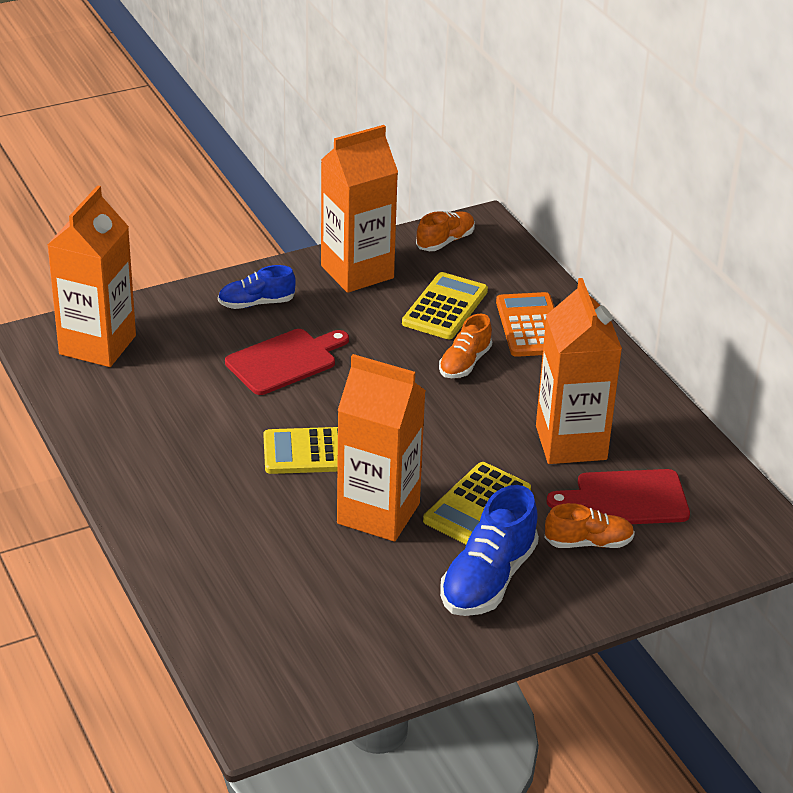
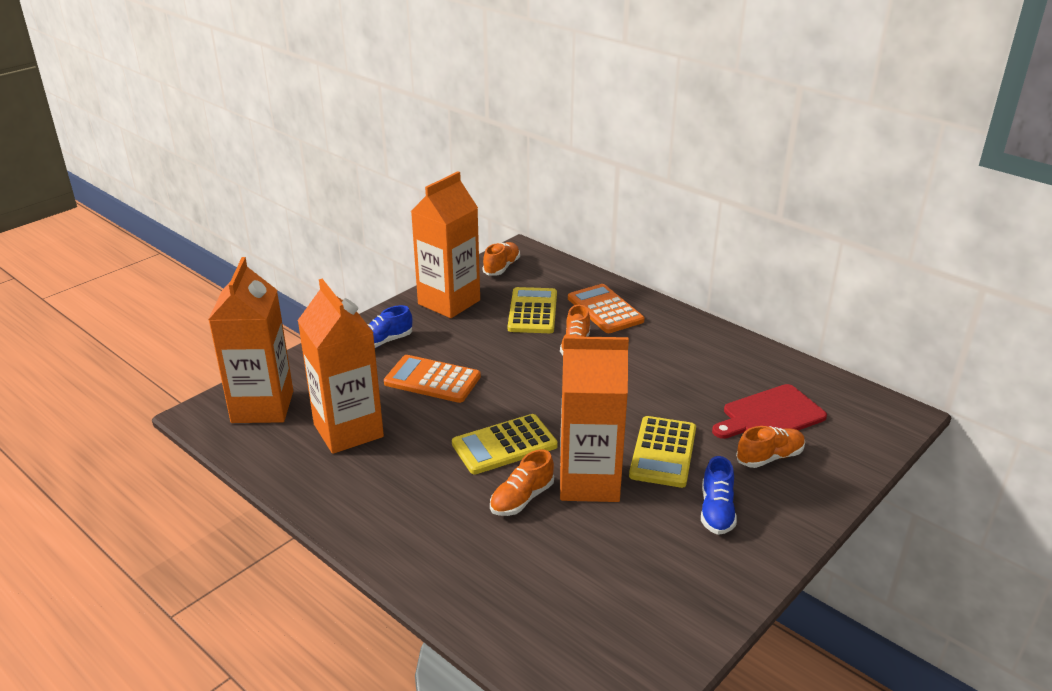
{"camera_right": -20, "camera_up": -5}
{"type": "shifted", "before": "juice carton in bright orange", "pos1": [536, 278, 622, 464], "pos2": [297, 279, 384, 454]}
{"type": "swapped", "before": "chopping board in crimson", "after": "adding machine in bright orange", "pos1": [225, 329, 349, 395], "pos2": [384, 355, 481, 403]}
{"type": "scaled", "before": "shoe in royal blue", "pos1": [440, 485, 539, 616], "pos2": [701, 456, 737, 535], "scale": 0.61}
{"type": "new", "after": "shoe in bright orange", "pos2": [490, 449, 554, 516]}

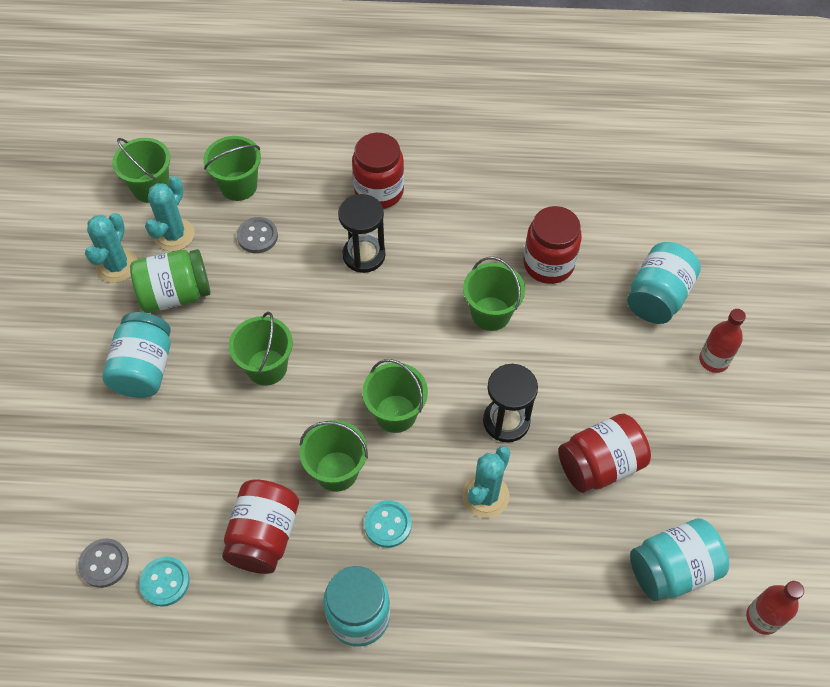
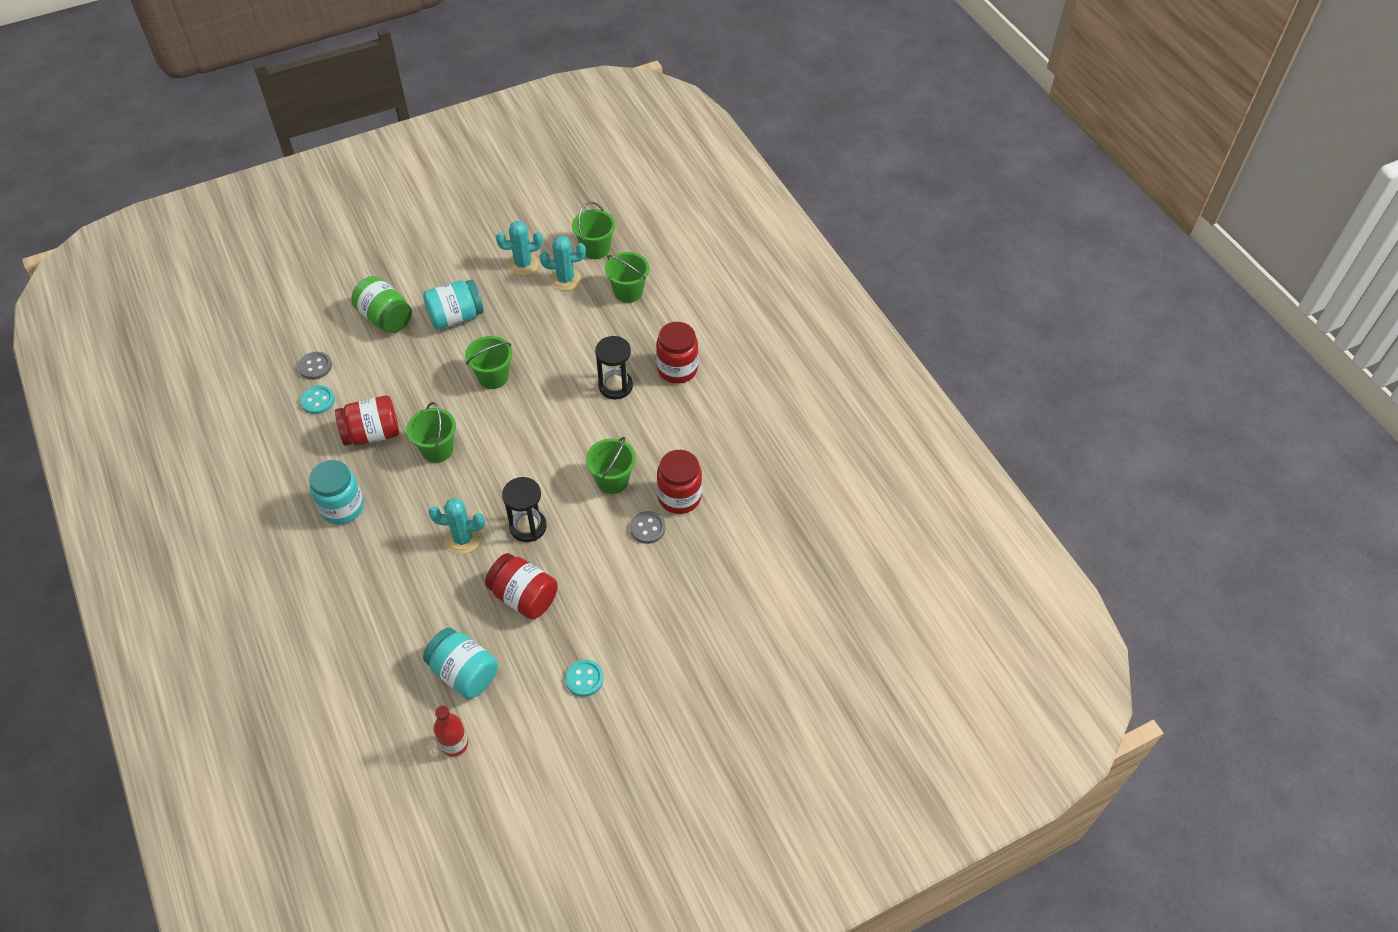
{"camera_right": 60, "camera_up": -5}
{"type": "shifted", "before": "sewing button in grey", "pos1": [237, 217, 278, 253], "pos2": [630, 511, 666, 544]}
{"type": "gone", "before": "jam jar in turquoise", "pos1": [627, 242, 701, 324]}
{"type": "shifted", "before": "jam jar in green", "pos1": [130, 249, 211, 313], "pos2": [351, 276, 412, 333]}
{"type": "gone", "before": "flask in crimson", "pos1": [699, 309, 746, 373]}
{"type": "gone", "before": "bucket in green", "pos1": [362, 359, 428, 433]}
{"type": "shifted", "before": "sewing button in turquoise", "pos1": [364, 500, 412, 548], "pos2": [565, 659, 604, 697]}

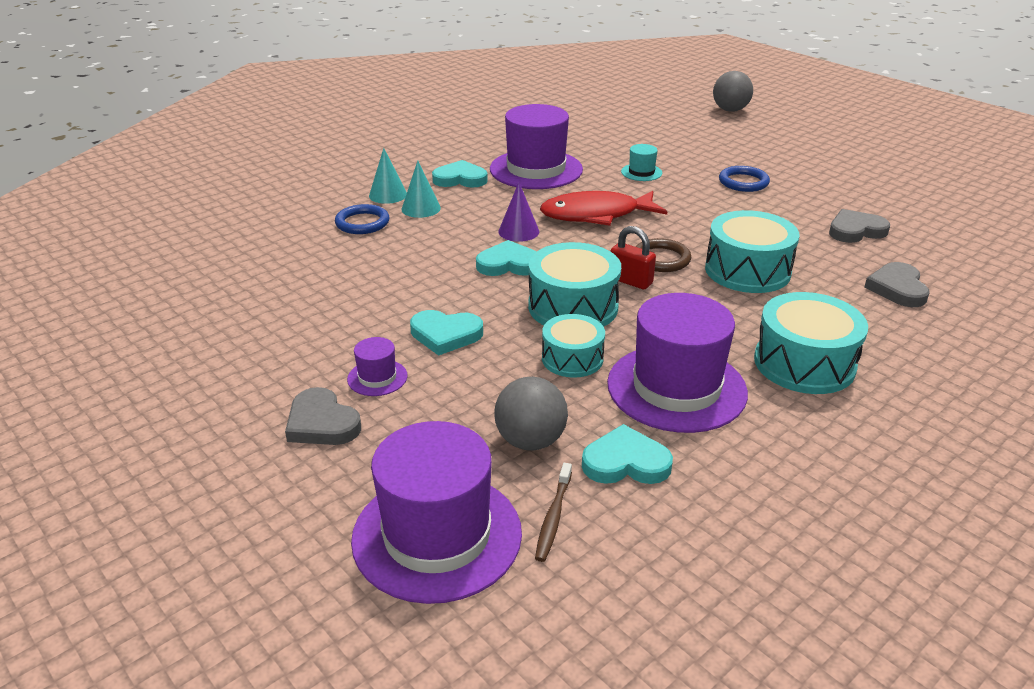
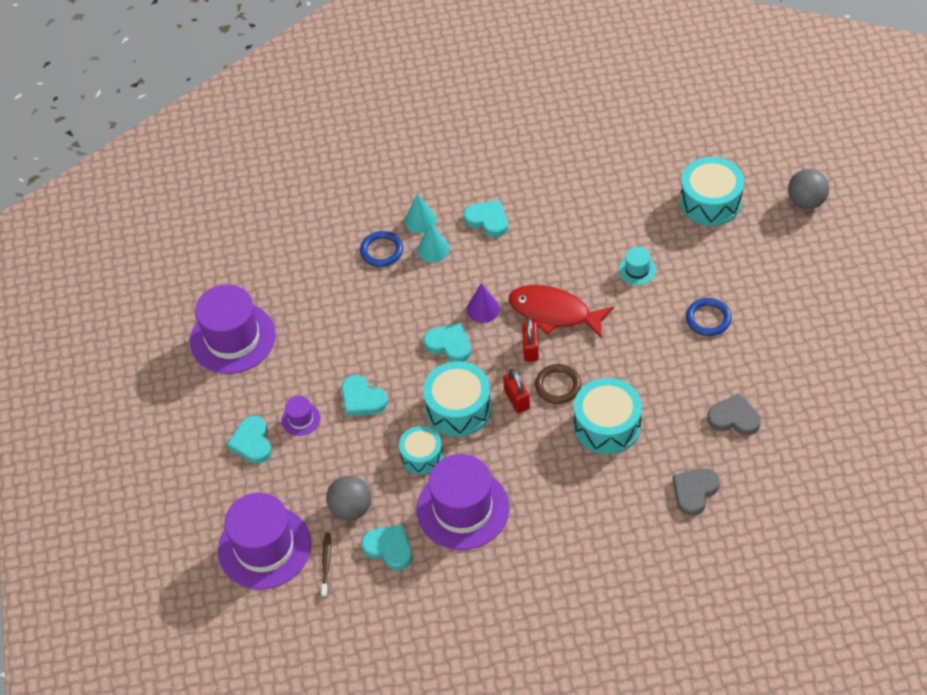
{"camera_right": 35, "camera_up": 20}
{"type": "shifted", "before": "hat in royal purple", "pos1": [490, 104, 583, 189], "pos2": [190, 285, 276, 374]}
{"type": "shifted", "before": "drum in turquoise", "pos1": [754, 292, 868, 394], "pos2": [680, 157, 744, 226]}
{"type": "repainted", "before": "heart in grey", "after": "heart in turquoise", "pos1": [285, 387, 361, 445], "pos2": [227, 416, 272, 464]}
{"type": "rotated", "before": "toothbrush in brown", "pos1": [535, 463, 572, 562], "pos2": [321, 533, 331, 598], "turn": 135}
{"type": "new", "after": "lock in crimson", "pos2": [522, 318, 539, 362]}

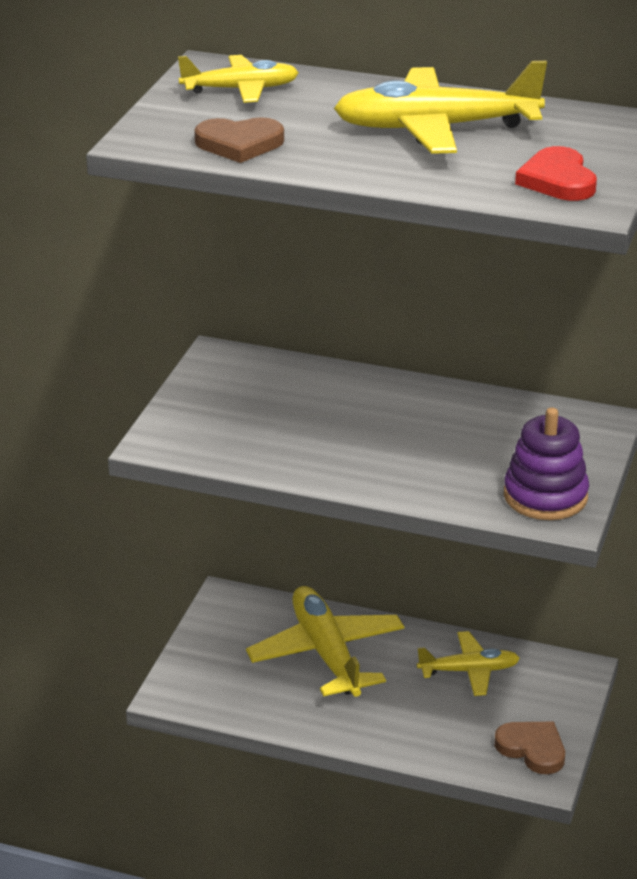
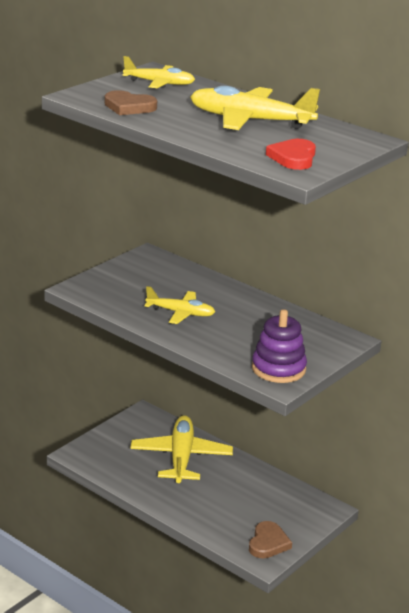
{"camera_right": 20, "camera_up": -5}
{"type": "shifted", "before": "aeroplane in bright yellow", "pos1": [417, 631, 520, 696], "pos2": [144, 286, 215, 324]}
{"type": "rotated", "before": "heart in brown", "pos1": [494, 722, 565, 774], "pos2": [249, 521, 292, 559], "turn": 45}

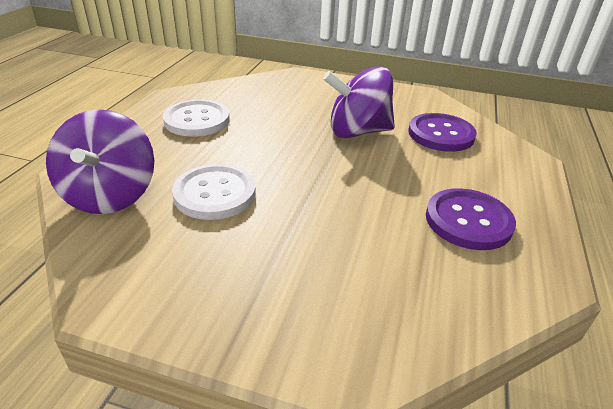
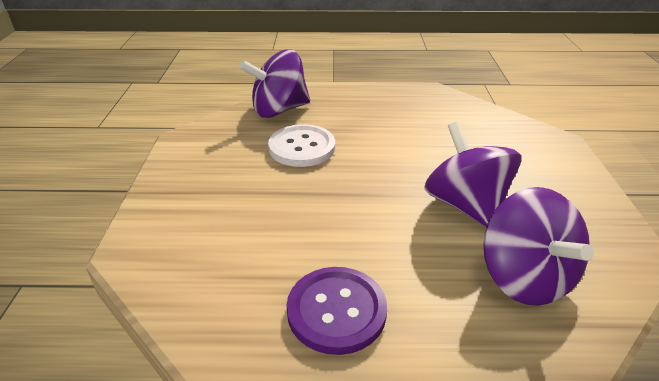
{"camera_right": 75, "camera_up": 0}
{"type": "gone", "before": "sewing button in snow-white", "pos1": [163, 100, 230, 137]}
{"type": "swapped", "before": "sewing button in royal purple", "after": "whirligig in royal purple", "pos1": [408, 113, 477, 152], "pos2": [483, 187, 594, 306]}

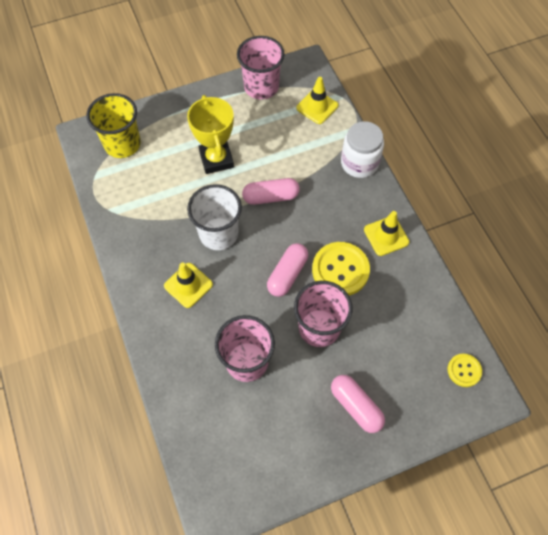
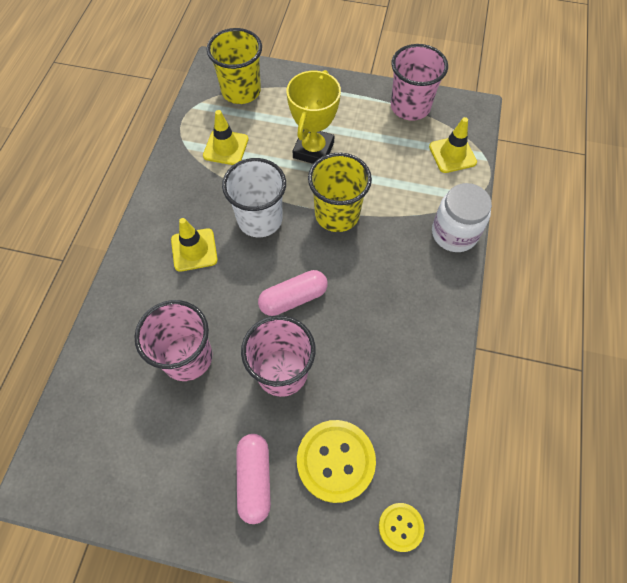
{"camera_right": 35, "camera_up": 0}
{"type": "swapped", "before": "capsule in rose-pink", "after": "tumbler in bright yellow", "pos1": [242, 178, 300, 205], "pos2": [308, 153, 372, 232]}
{"type": "shifted", "before": "safety cone in bright yellow", "pos1": [364, 211, 409, 256], "pos2": [203, 110, 248, 165]}
{"type": "shifted", "before": "sewing button in bright yellow", "pos1": [312, 242, 370, 296], "pos2": [297, 420, 376, 503]}

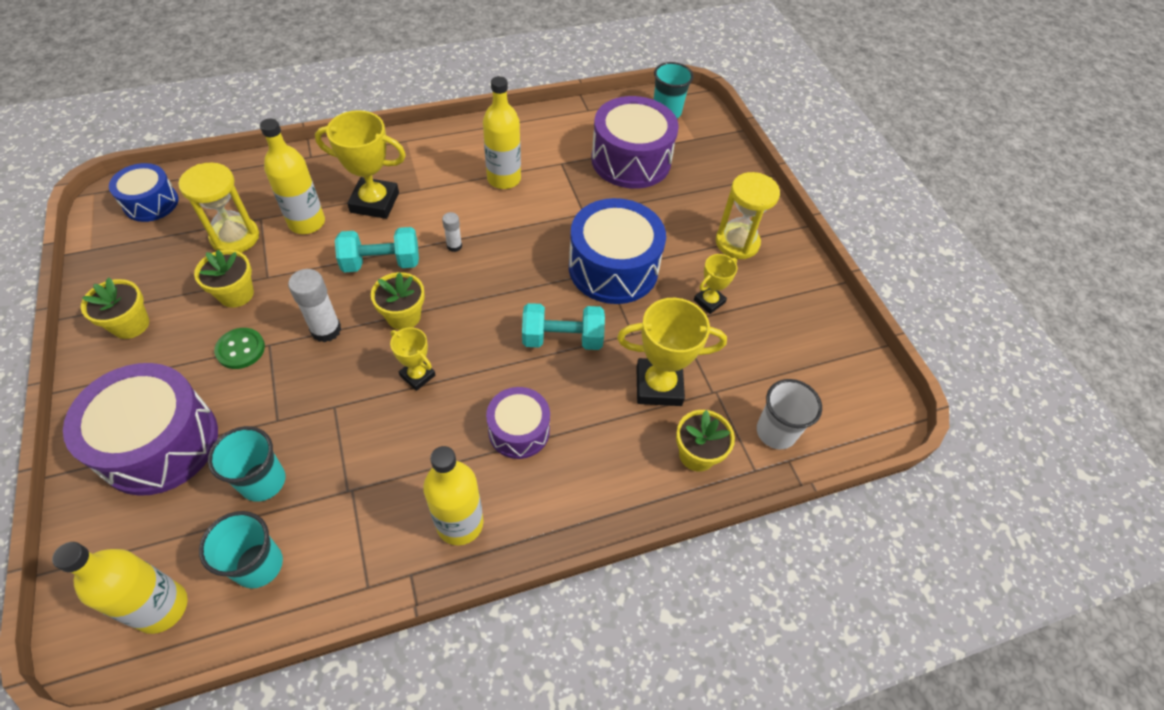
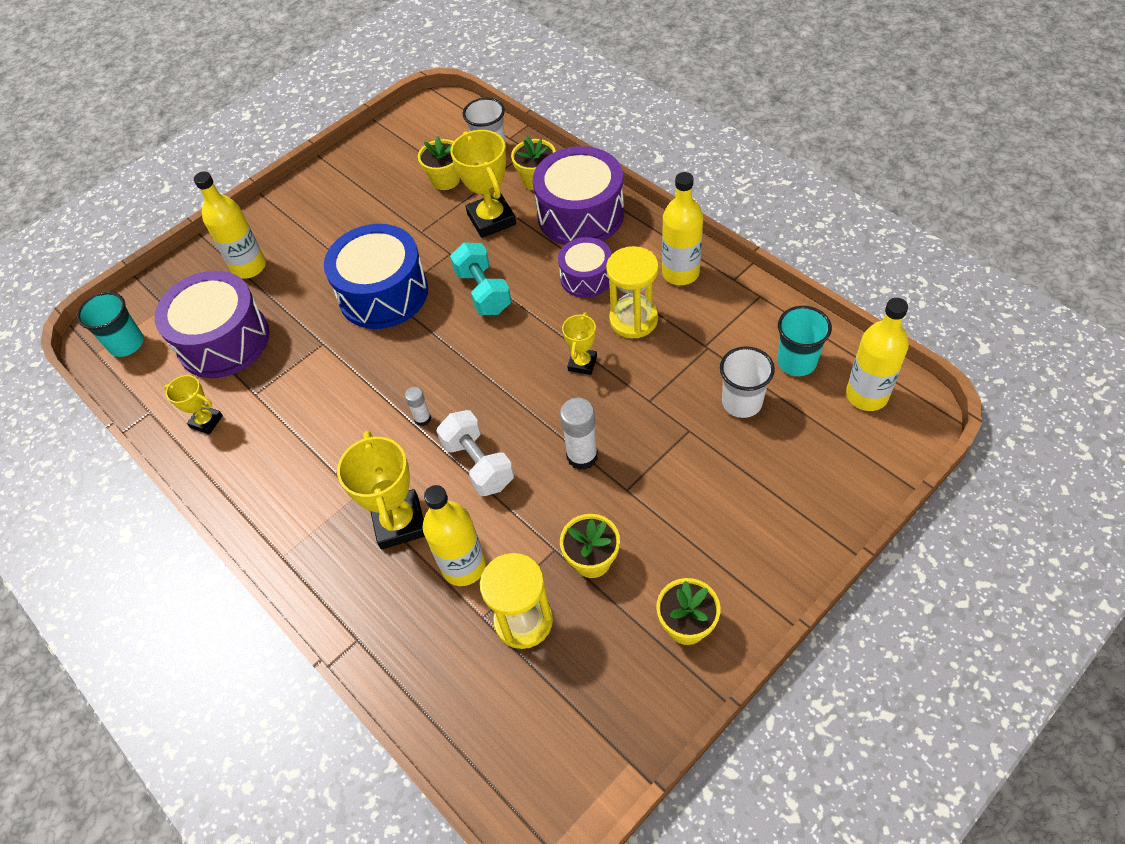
{"camera_right": -105, "camera_up": 0}
{"type": "shifted", "before": "flask in bright yellow", "pos1": [483, 76, 521, 189], "pos2": [194, 171, 266, 279]}
{"type": "gone", "before": "drum in royal blue", "pos1": [109, 163, 178, 222]}
{"type": "shifted", "before": "sandglass in bright yellow", "pos1": [716, 172, 780, 259], "pos2": [606, 246, 659, 338]}
{"type": "repainted", "before": "free weight in turquoise", "after": "free weight in snow-white", "pos1": [335, 227, 419, 272], "pos2": [437, 410, 514, 496]}
{"type": "shifted", "before": "prize cup in bright yellow", "pos1": [694, 254, 737, 314], "pos2": [164, 375, 223, 434]}
{"type": "shifted", "before": "plant pot in bright yellow", "pos1": [371, 272, 425, 330], "pos2": [418, 136, 460, 190]}
{"type": "gone", "before": "sewing button in green", "pos1": [214, 328, 265, 369]}
{"type": "shifted", "before": "drum in royal purple", "pos1": [63, 363, 218, 496], "pos2": [533, 146, 624, 245]}
{"type": "repainted", "before": "tumbler in turquoise", "after": "tumbler in snow-white", "pos1": [208, 426, 285, 502], "pos2": [720, 346, 775, 418]}

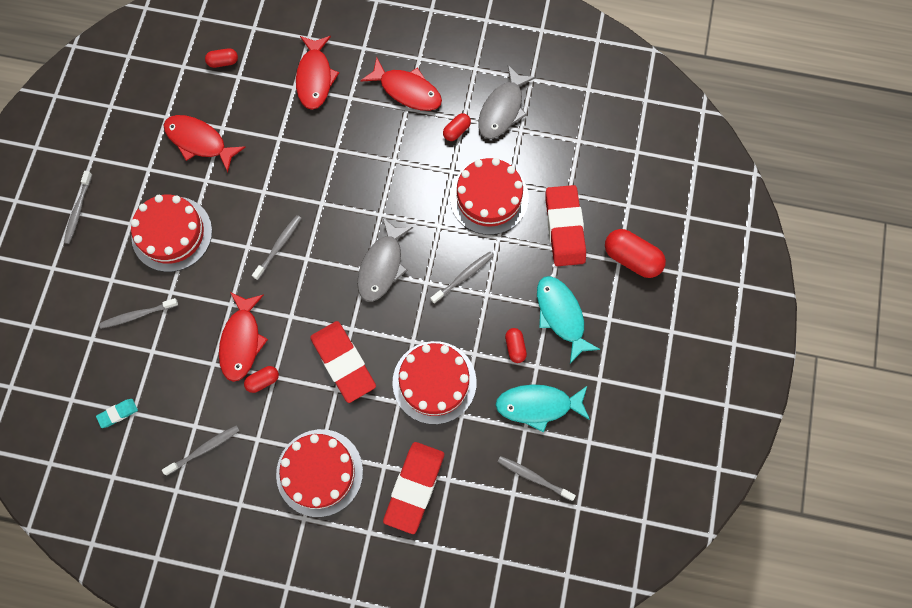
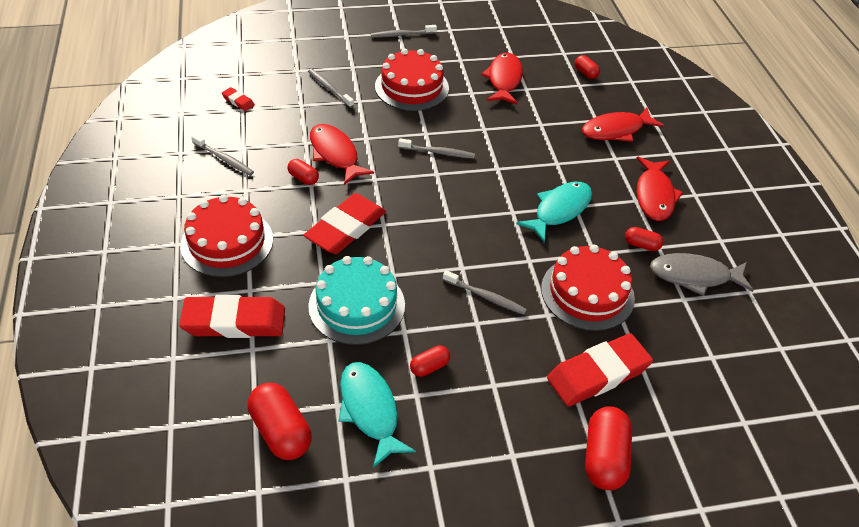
{"camera_right": 65, "camera_up": -25}
{"type": "gone", "before": "fish in grey", "pos1": [357, 218, 413, 302]}
{"type": "shifted", "before": "fish in turquoise", "pos1": [537, 276, 600, 363], "pos2": [516, 182, 592, 243]}
{"type": "rotated", "before": "fish in crimson", "pos1": [219, 292, 268, 382], "pos2": [310, 124, 374, 185], "turn": 75}
{"type": "repainted", "before": "layer cake in crimson", "after": "layer cake in turquoise", "pos1": [392, 341, 477, 424], "pos2": [308, 256, 405, 345]}
{"type": "repainted", "before": "gum eraser in turquoise", "after": "gum eraser in crimson", "pos1": [96, 399, 138, 428], "pos2": [222, 87, 255, 111]}
{"type": "swapped", "before": "toothbrush in grey", "after": "capsule in crimson", "pos1": [498, 456, 576, 501], "pos2": [248, 383, 312, 460]}

